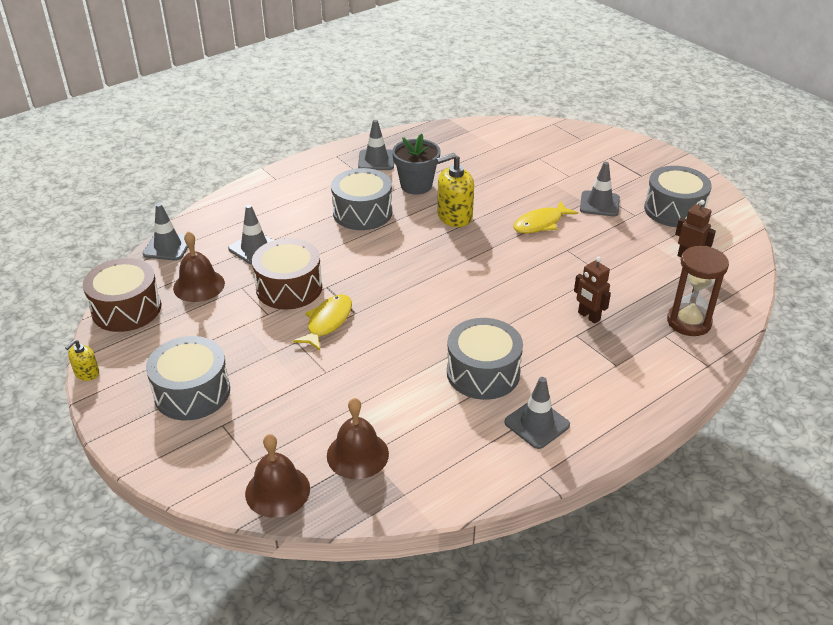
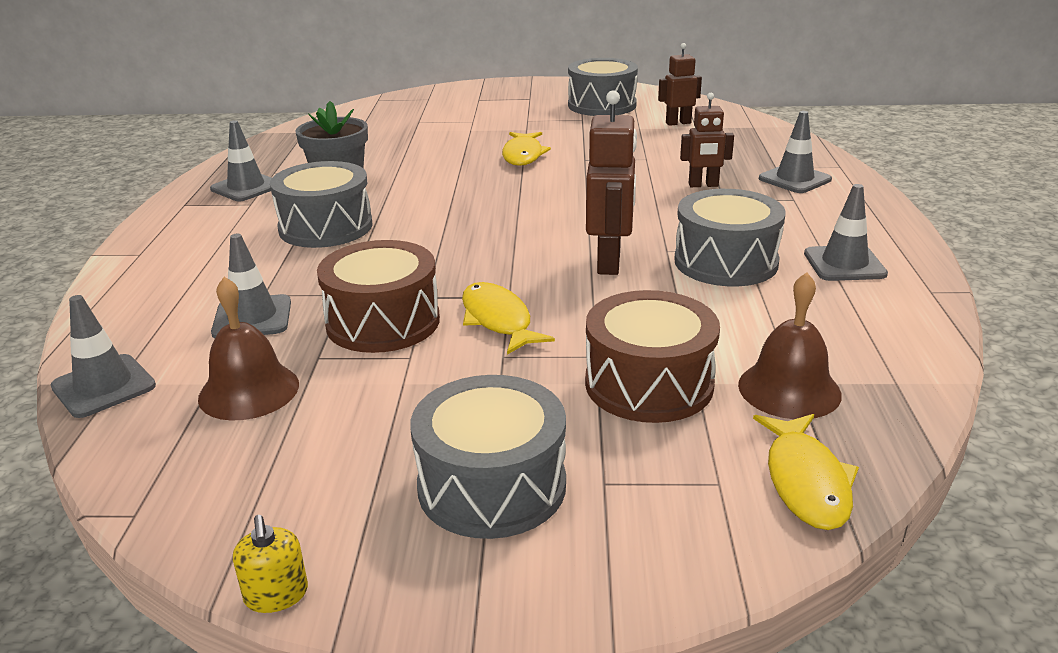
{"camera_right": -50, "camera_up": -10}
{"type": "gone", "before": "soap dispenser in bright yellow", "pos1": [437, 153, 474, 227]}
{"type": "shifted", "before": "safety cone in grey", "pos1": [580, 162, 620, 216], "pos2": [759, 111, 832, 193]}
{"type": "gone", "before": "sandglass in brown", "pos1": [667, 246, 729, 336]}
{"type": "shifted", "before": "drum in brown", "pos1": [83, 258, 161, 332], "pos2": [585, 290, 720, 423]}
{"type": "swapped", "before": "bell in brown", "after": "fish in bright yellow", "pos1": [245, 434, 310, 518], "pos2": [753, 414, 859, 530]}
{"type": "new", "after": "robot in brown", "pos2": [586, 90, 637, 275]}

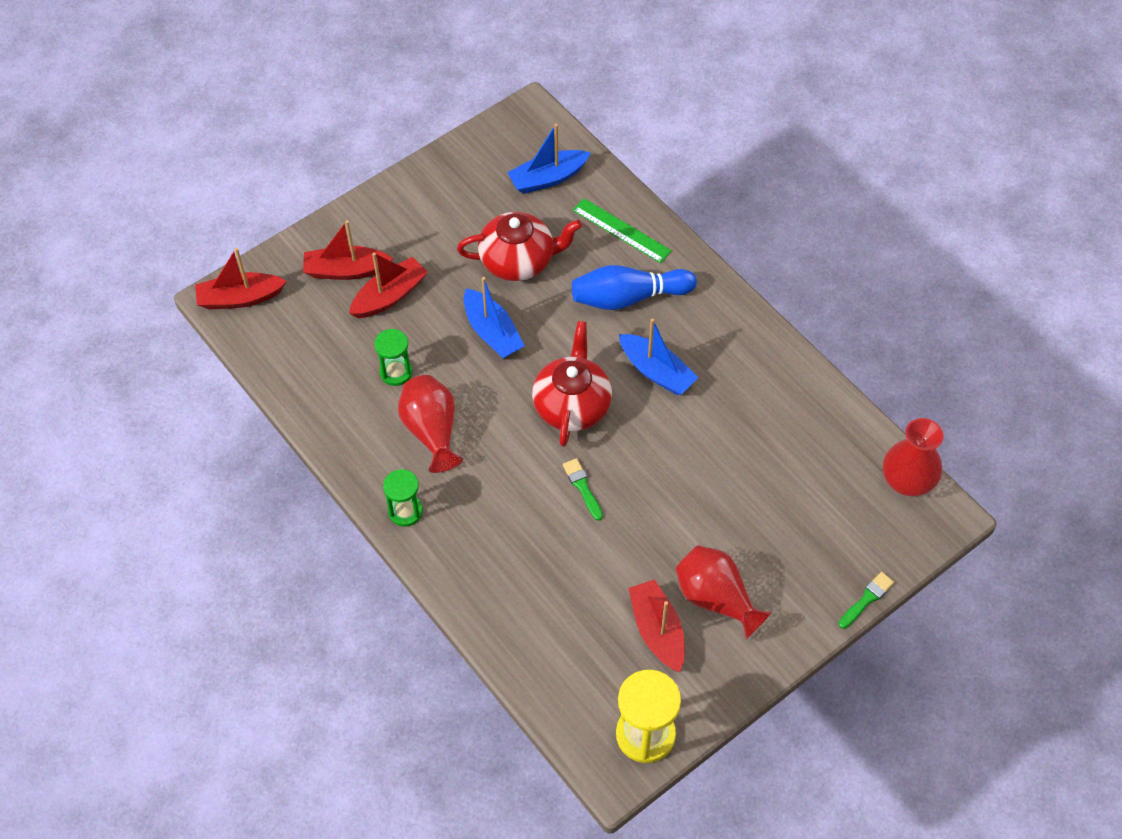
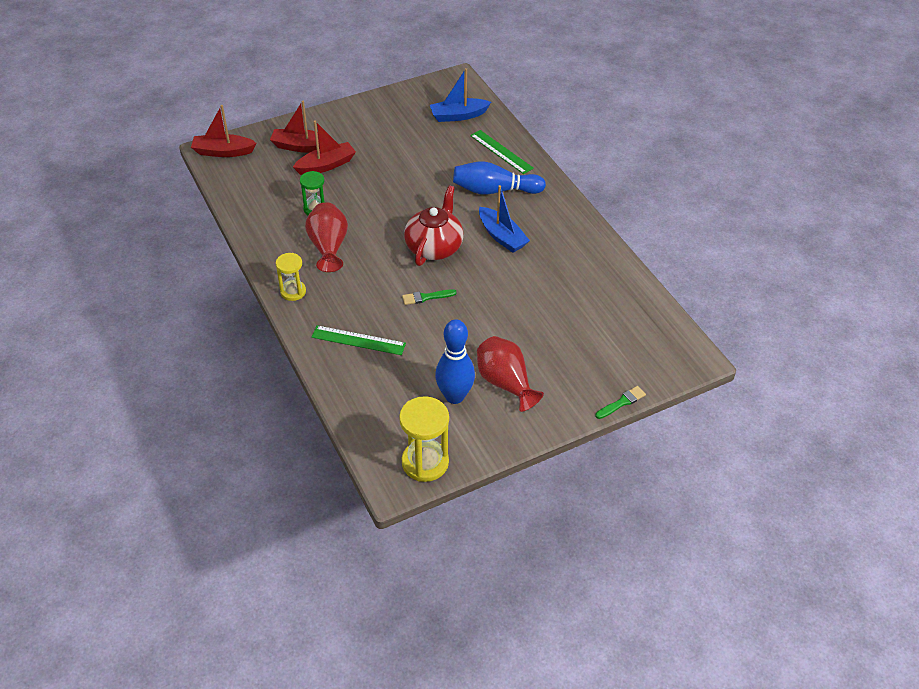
{"camera_right": 10, "camera_up": -10}
{"type": "gone", "before": "china teapot in crimson", "pos1": [457, 212, 582, 281]}
{"type": "gone", "before": "boat in royal blue", "pos1": [464, 277, 525, 358]}
{"type": "gone", "before": "tall vase in crimson", "pos1": [883, 418, 943, 497]}
{"type": "rotated", "before": "paintbrush in green", "pos1": [563, 458, 603, 521], "pos2": [402, 289, 457, 305], "turn": -90}
{"type": "repainted", "before": "sandglass in green", "after": "sandglass in bright yellow", "pos1": [383, 469, 423, 527], "pos2": [276, 253, 306, 301]}
{"type": "swapped", "before": "boat in crimson", "after": "bowling pin in royal blue", "pos1": [628, 579, 685, 672], "pos2": [435, 319, 475, 404]}
{"type": "new", "after": "straightedge in green", "pos2": [312, 325, 406, 355]}

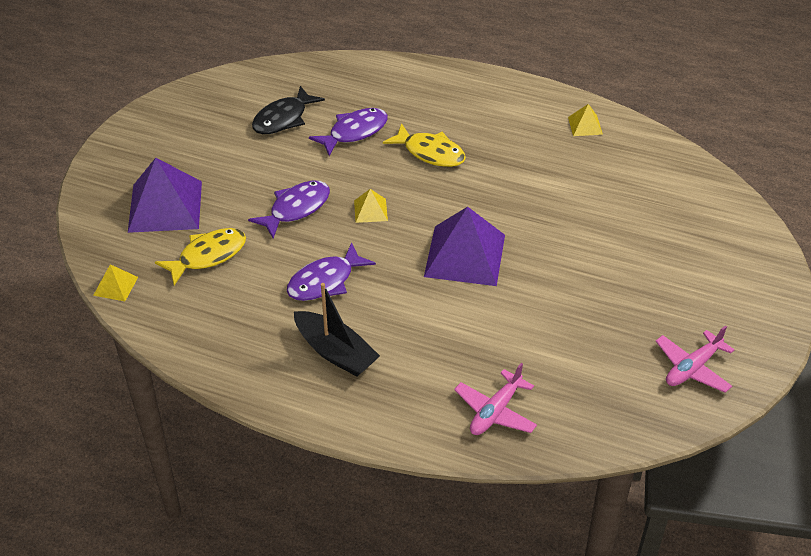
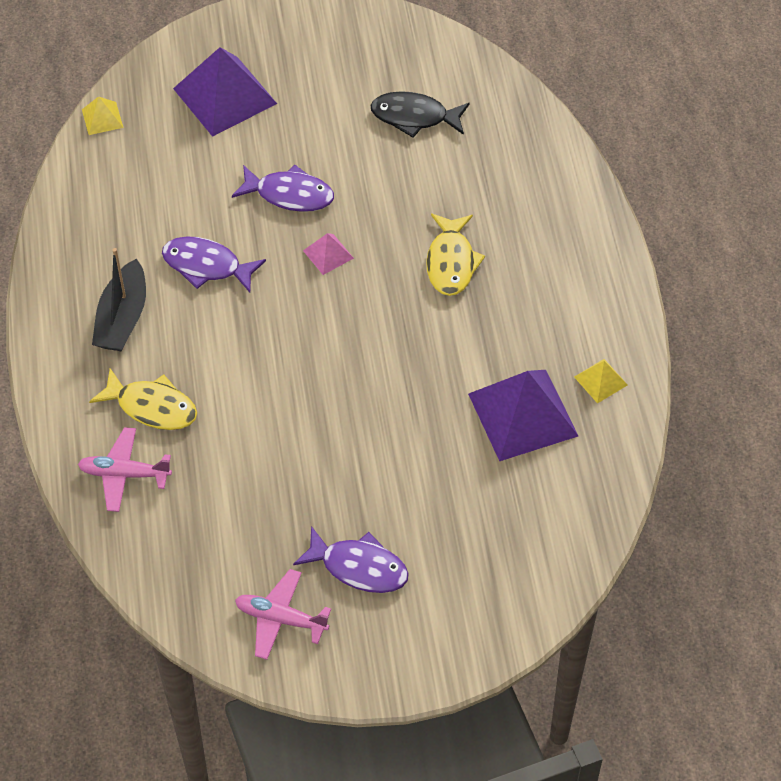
{"camera_right": 60, "camera_up": 10}
{"type": "shifted", "before": "fish in royal purple", "pos1": [309, 108, 388, 156], "pos2": [293, 526, 409, 593]}
{"type": "repainted", "before": "solid pyramid in bright yellow", "after": "solid pyramid in rose-pink", "pos1": [354, 189, 388, 223], "pos2": [303, 233, 354, 275]}
{"type": "shifted", "before": "solid pyramid in royal purple", "pos1": [424, 207, 505, 286], "pos2": [468, 370, 578, 461]}
{"type": "shifted", "before": "fish in bright yellow", "pos1": [155, 228, 246, 286], "pos2": [89, 368, 197, 430]}

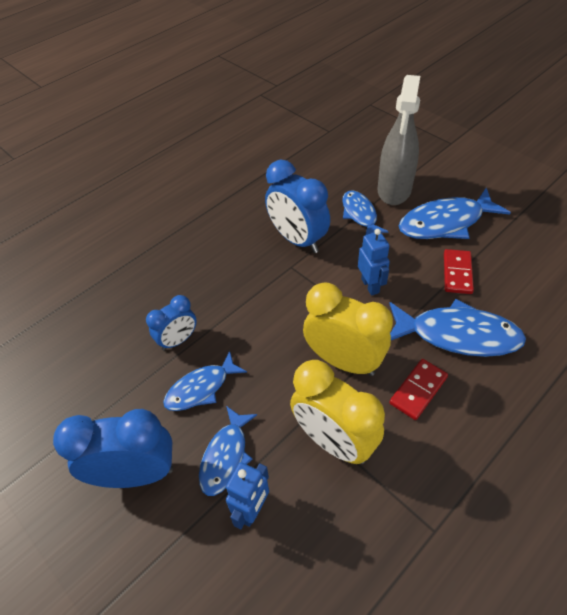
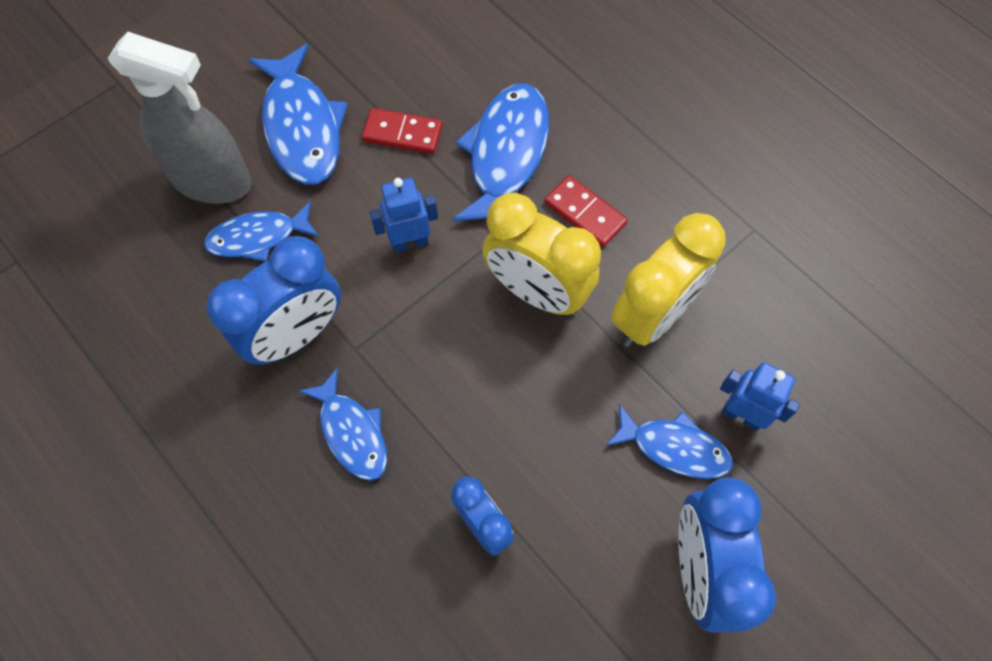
{"camera_right": -90, "camera_up": 15}
{"type": "rotated", "before": "alarm clock in bright yellow", "pos1": [303, 282, 393, 376], "pos2": [482, 193, 601, 315], "turn": -90}
{"type": "shifted", "before": "fish in royal blue", "pos1": [163, 351, 247, 411], "pos2": [299, 367, 387, 481]}

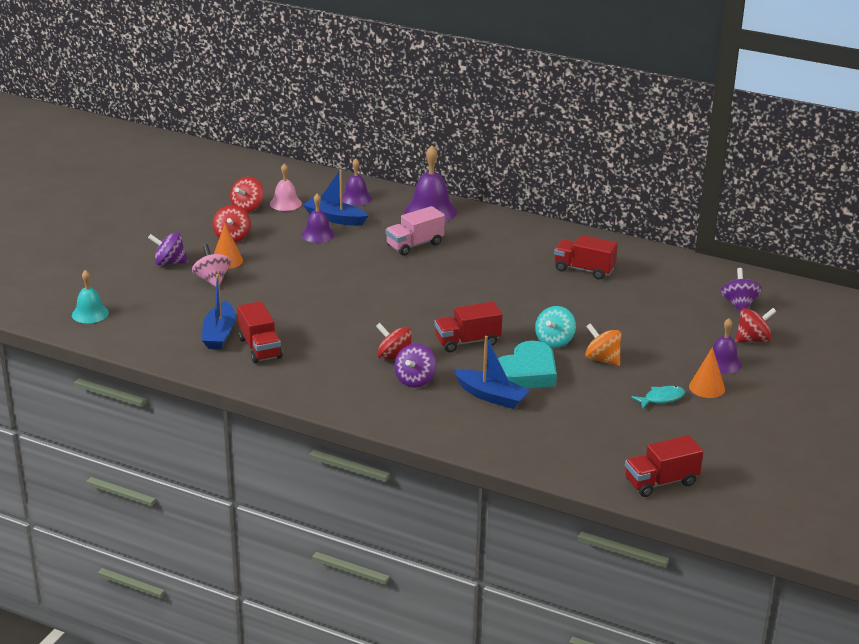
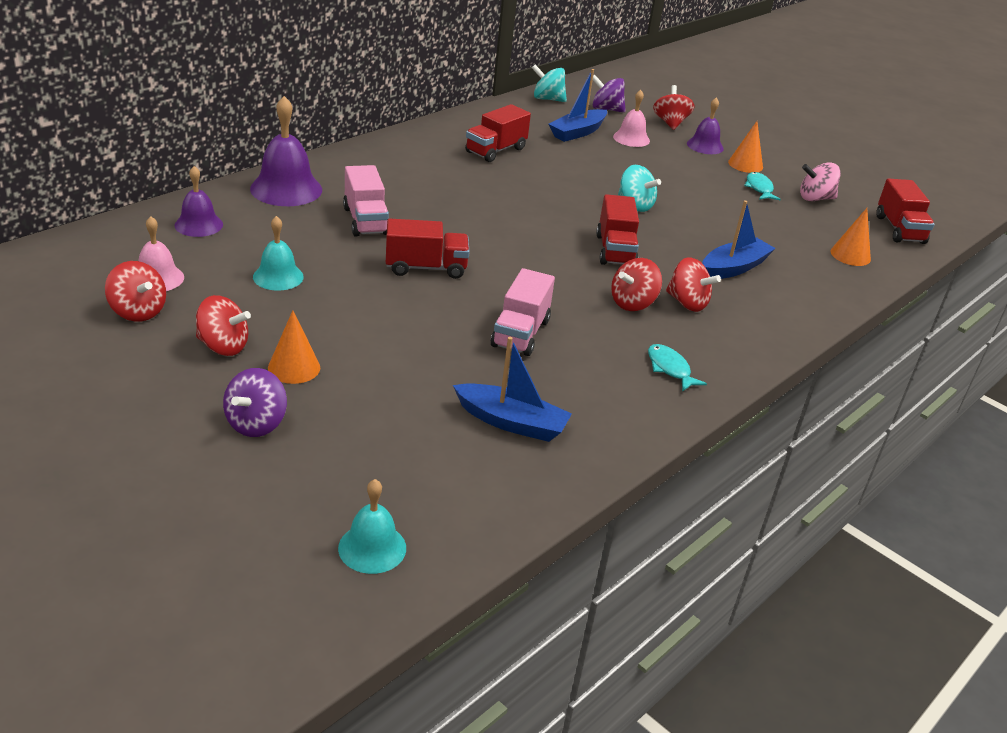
{"camera_right": -75, "camera_up": 5}
{"type": "shifted", "before": "boat in royal blue", "pos1": [303, 169, 368, 226], "pos2": [549, 69, 607, 142]}
{"type": "repainted", "before": "bell in royal purple", "after": "bell in turquoise", "pos1": [301, 194, 335, 243], "pos2": [253, 216, 304, 290]}
{"type": "shifted", "before": "whirligig in rose-pink", "pos1": [192, 244, 231, 287], "pos2": [800, 162, 841, 201]}
{"type": "shifted", "before": "toy truck in crimson", "pos1": [237, 301, 283, 363], "pos2": [386, 218, 470, 279]}
{"type": "gone", "before": "whirligig in bright orange", "pos1": [585, 323, 621, 366]}
{"type": "gone", "before": "heart in turquoise", "pos1": [498, 341, 557, 388]}
{"type": "repainted", "before": "whirligig in royal purple", "after": "whirligig in crimson", "pos1": [394, 343, 437, 387], "pos2": [666, 257, 721, 312]}
{"type": "new", "after": "whirligig in turquoise", "pos2": [532, 65, 567, 102]}
{"type": "new", "after": "bell in rose-pink", "pos2": [613, 90, 650, 147]}
{"type": "new", "after": "solid cone in bright orange", "pos2": [830, 208, 871, 266]}
{"type": "new", "after": "toy truck in rose-pink", "pos2": [491, 268, 555, 356]}
{"type": "new", "after": "fish in turquoise", "pos2": [648, 344, 707, 392]}

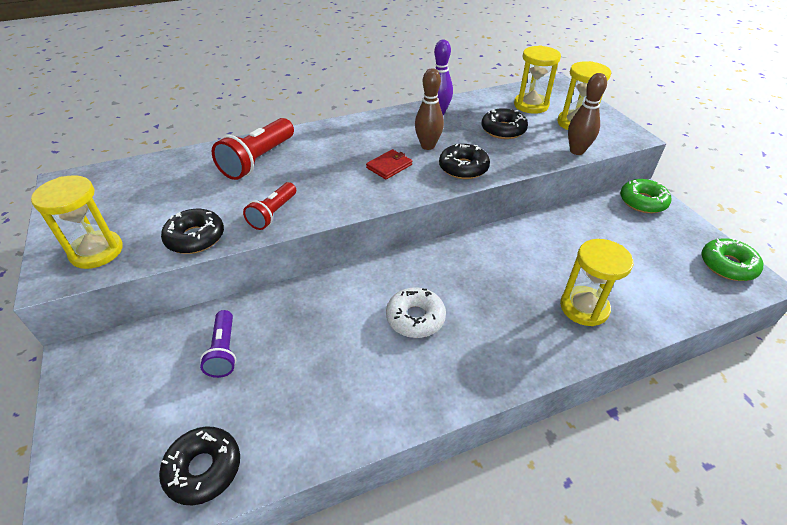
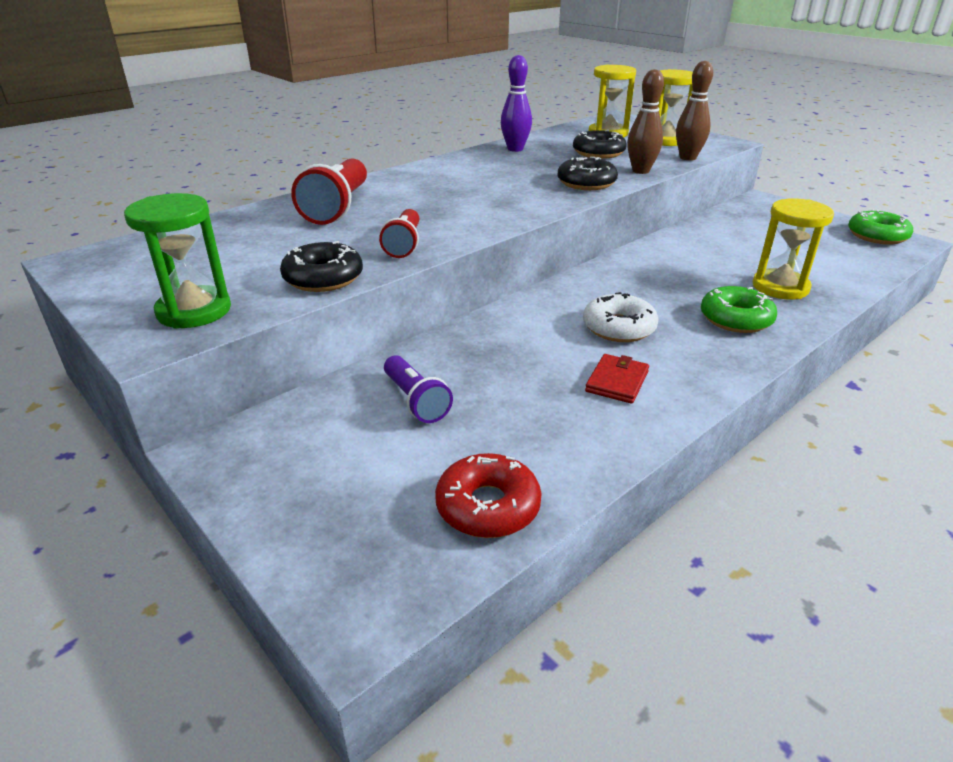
{"camera_right": -20, "camera_up": -10}
{"type": "shifted", "before": "bowling pin in brown", "pos1": [415, 68, 444, 150], "pos2": [627, 69, 664, 174]}
{"type": "shifted", "before": "card wallet in crimson", "pos1": [366, 149, 412, 179], "pos2": [585, 354, 649, 404]}
{"type": "repainted", "before": "sandglass in bright yellow", "after": "sandglass in green", "pos1": [31, 175, 123, 269], "pos2": [124, 193, 231, 329]}
{"type": "shifted", "before": "glazed donut in green", "pos1": [620, 179, 671, 213], "pos2": [701, 286, 777, 333]}
{"type": "repainted", "before": "glazed donut in ebony", "after": "glazed donut in crimson", "pos1": [159, 426, 240, 505], "pos2": [435, 453, 542, 538]}

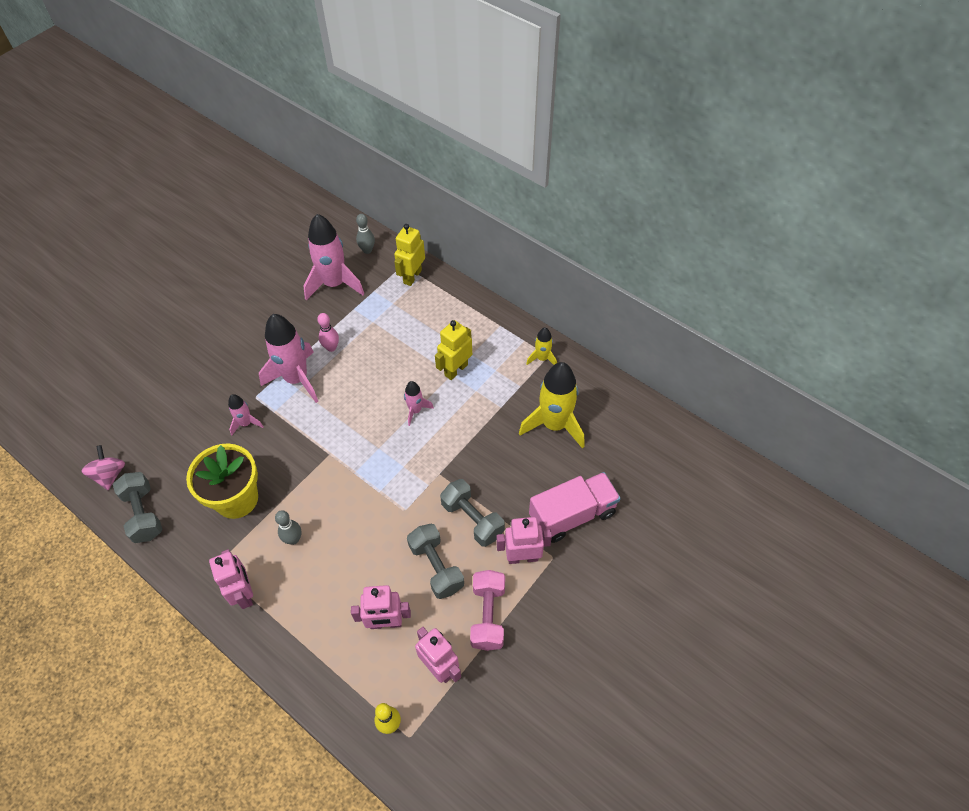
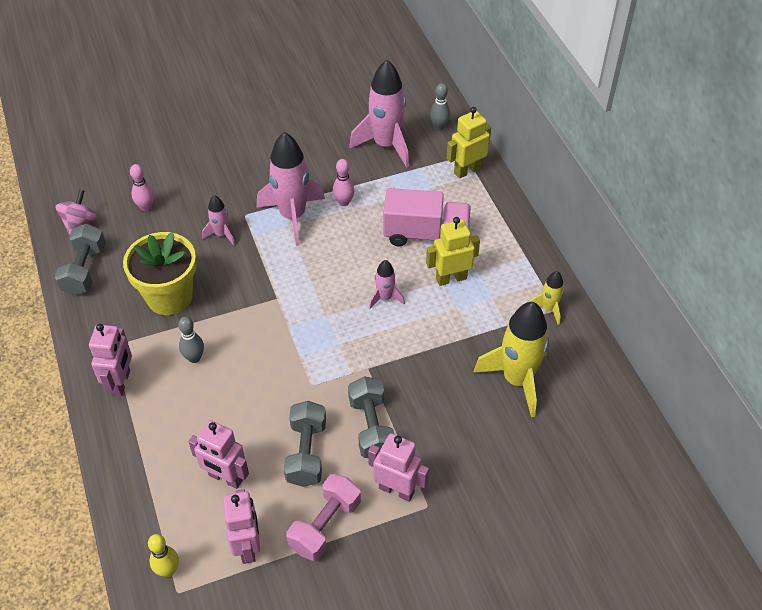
{"camera_right": 30, "camera_up": -5}
{"type": "shifted", "before": "toy truck in rose-pink", "pos1": [529, 472, 621, 543], "pos2": [383, 188, 471, 246]}
{"type": "new", "after": "bowling pin in rose-pink", "pos2": [130, 164, 154, 212]}

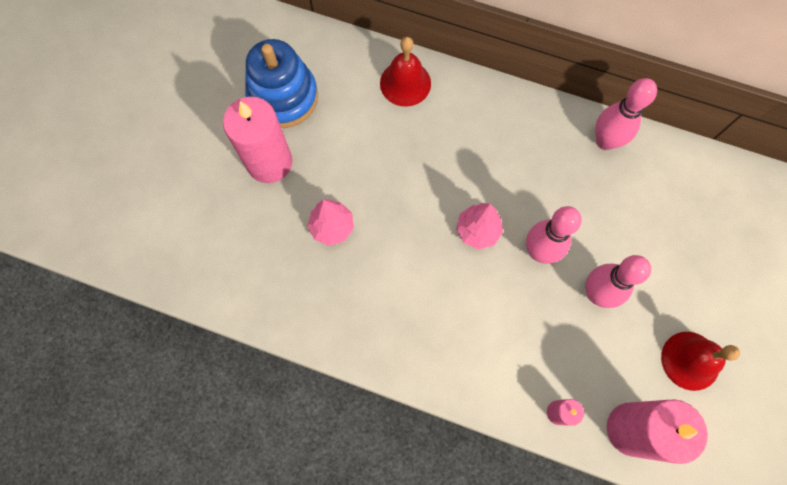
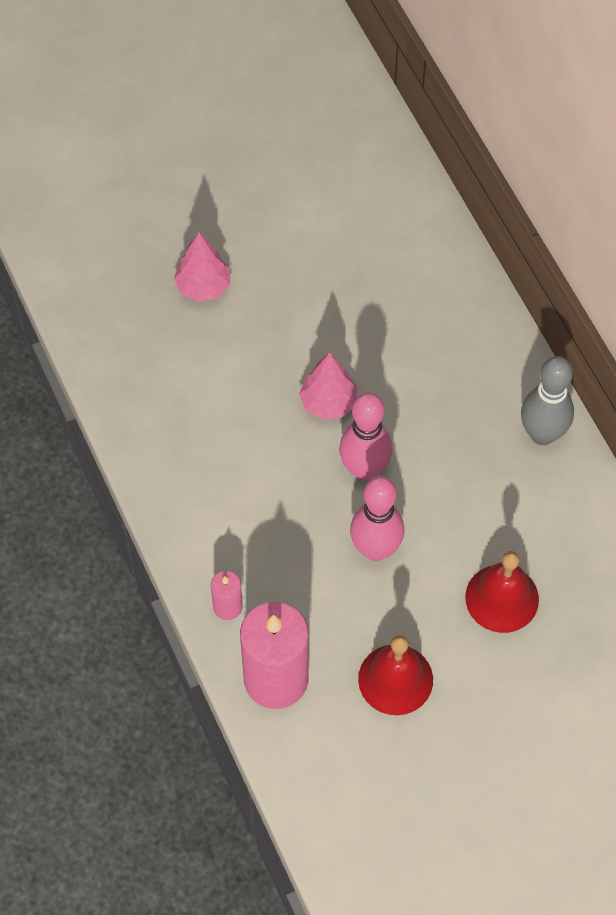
{"camera_right": 45, "camera_up": -10}
{"type": "shifted", "before": "bell in crimson", "pos1": [380, 37, 431, 107], "pos2": [465, 551, 539, 633]}
{"type": "gone", "before": "stacking rings in royal blue", "pos1": [245, 39, 318, 128]}
{"type": "repainted", "before": "bowling pin in rose-pink", "after": "bowling pin in grey", "pos1": [595, 78, 657, 150], "pos2": [521, 356, 574, 445]}
{"type": "gone", "before": "pillar candle in rose-pink", "pos1": [223, 97, 292, 183]}

